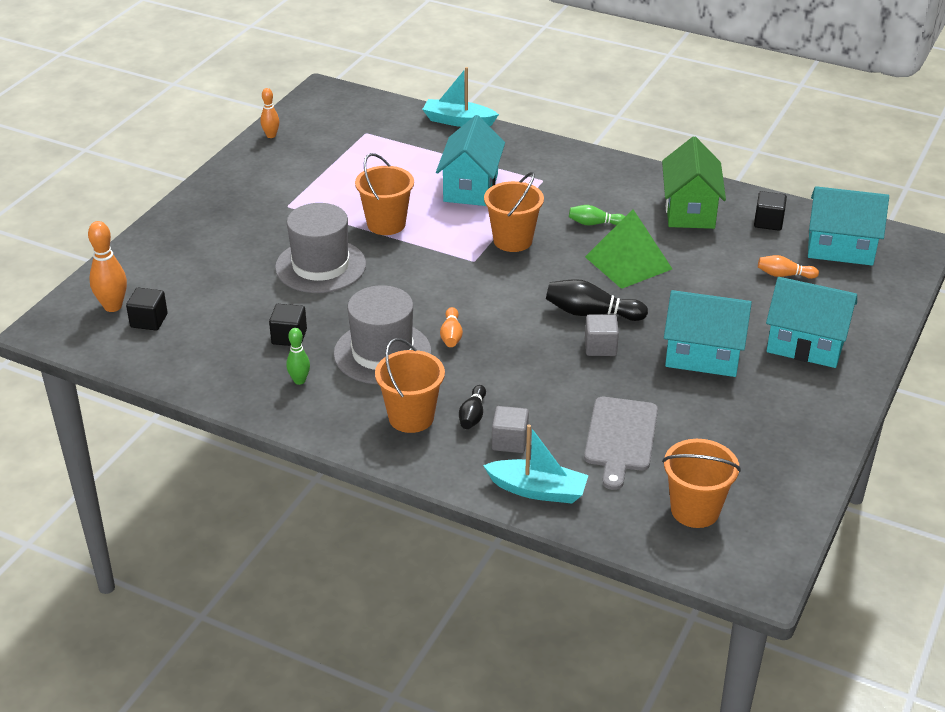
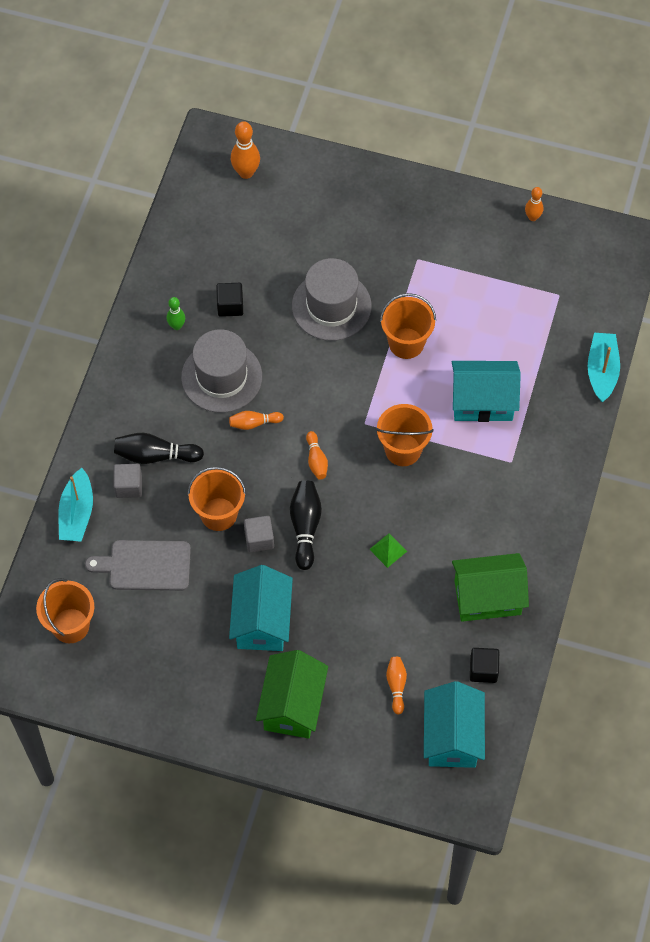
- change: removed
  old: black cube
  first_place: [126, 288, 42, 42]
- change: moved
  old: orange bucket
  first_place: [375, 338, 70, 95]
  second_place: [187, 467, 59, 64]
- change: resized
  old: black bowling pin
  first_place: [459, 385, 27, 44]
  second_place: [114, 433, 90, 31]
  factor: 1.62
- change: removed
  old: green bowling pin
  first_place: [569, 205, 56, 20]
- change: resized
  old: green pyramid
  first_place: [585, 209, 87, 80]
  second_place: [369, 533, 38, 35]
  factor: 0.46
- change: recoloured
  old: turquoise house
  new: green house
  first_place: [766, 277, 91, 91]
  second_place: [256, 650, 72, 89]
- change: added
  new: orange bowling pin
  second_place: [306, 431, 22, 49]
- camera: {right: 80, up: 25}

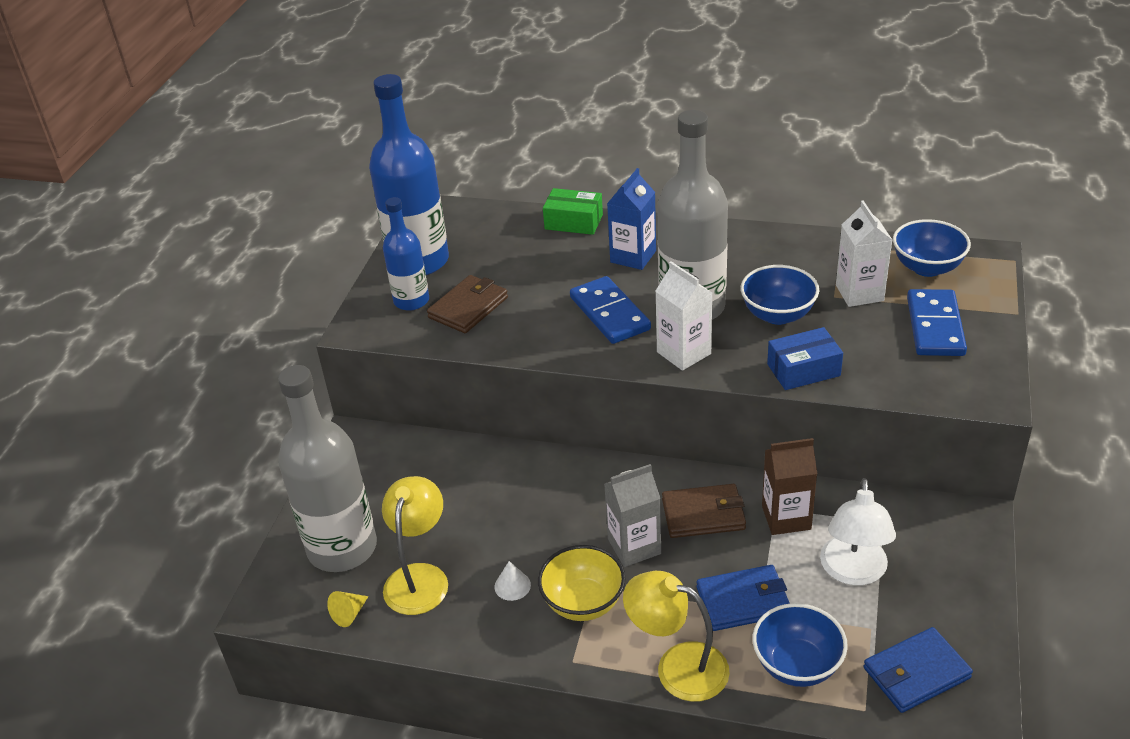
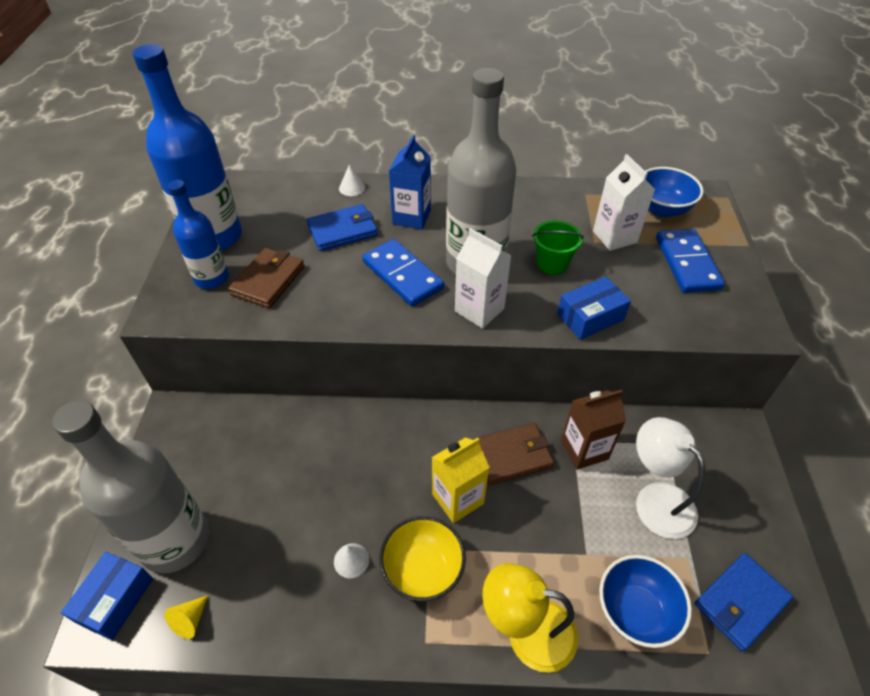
- change: removed
  old: yellow lamp
  first_place: [382, 476, 66, 139]
- change: replaced
  old: green box
  new: white cone
  first_place: [543, 188, 60, 47]
  second_place: [339, 165, 26, 31]
- change: recoloured
  old: grey carton
  new: yellow carton
  first_place: [604, 464, 57, 103]
  second_place: [432, 437, 58, 86]
- change: moved
  old: blue wallet
  first_place: [697, 565, 93, 66]
  second_place: [307, 204, 71, 47]
- change: replaced
  old: blue bowl
  new: green bucket
  first_place: [740, 265, 79, 60]
  second_place: [532, 220, 52, 55]
- change: turned
  old: white lamp
  first_place: [820, 478, 76, 108]
  second_place: [636, 417, 69, 122]
  degrees: 150
- change: added
  new: blue box
  second_place: [61, 552, 92, 88]
- camera: {right: -15, up: 10}

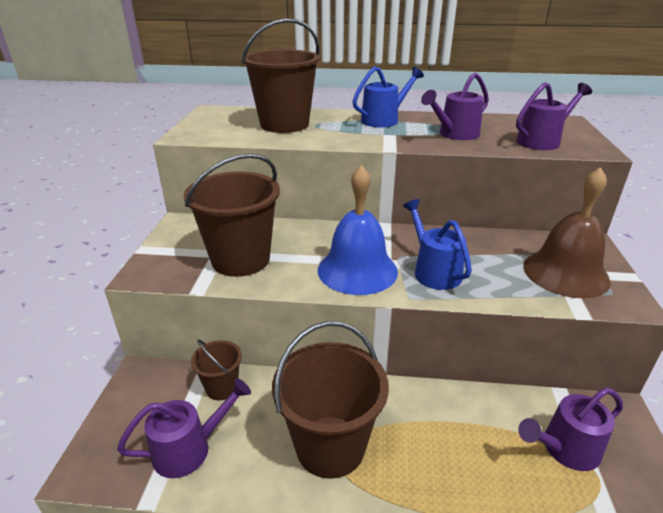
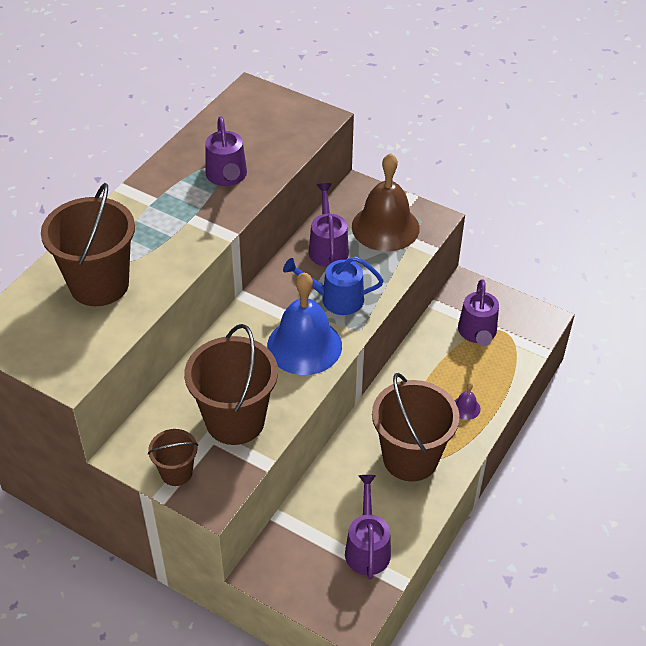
- change: moved
  old: brown bucket
  first_place: [191, 339, 51, 61]
  second_place: [148, 429, 50, 57]
- change: removed
  old: blue watering can
  first_place: [353, 66, 71, 61]
- change: moved
  old: purple watering can
  first_place: [516, 82, 76, 68]
  second_place: [309, 183, 40, 84]
- change: added
  new: purple bell
  second_place: [455, 383, 26, 37]
- camera: {right: -65, up: 15}

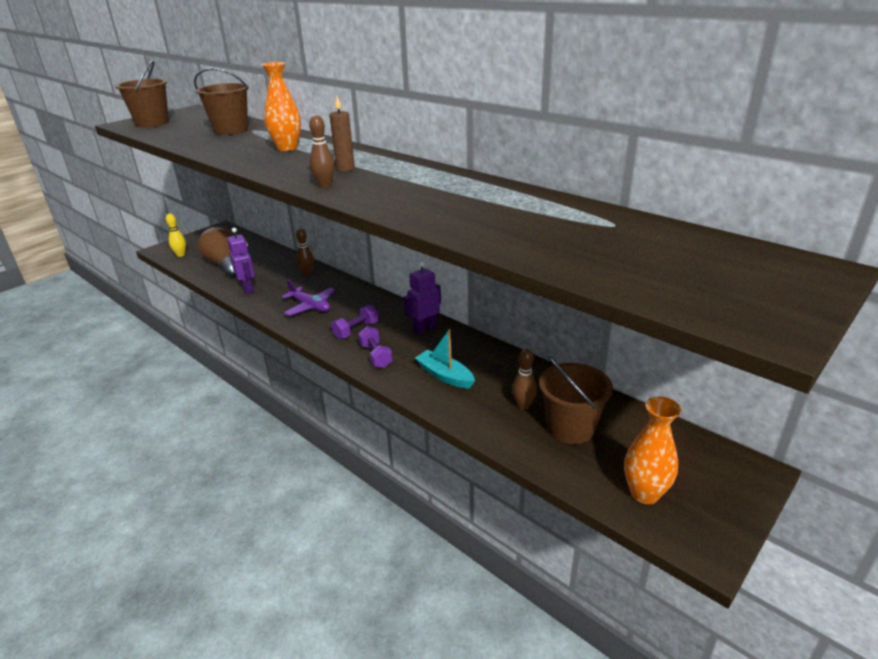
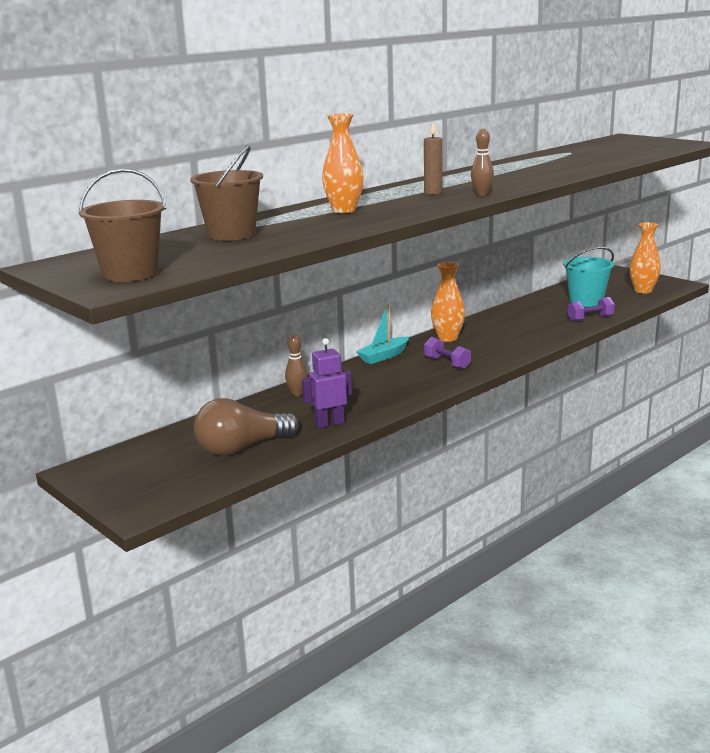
- change: removed
  old: yellow bowling pin
  first_place: [166, 214, 20, 43]
- change: removed
  old: purple plane
  first_place: [281, 279, 55, 37]
- change: moved
  old: purple dumbbell
  first_place: [358, 326, 35, 42]
  second_place: [568, 297, 47, 25]
- change: replaced
  old: purple robot
  new: orange vase
  first_place: [403, 261, 38, 74]
  second_place: [431, 262, 34, 80]
- change: moved
  old: turquoise boat
  first_place: [415, 329, 60, 60]
  second_place: [356, 304, 53, 60]
- change: removed
  old: brown bowling pin
  first_place: [512, 349, 25, 61]
- change: recoloured
  old: brown bucket
  new: turquoise bucket
  first_place: [539, 356, 74, 88]
  second_place: [563, 247, 51, 60]
- camera: {right: -85, up: -10}

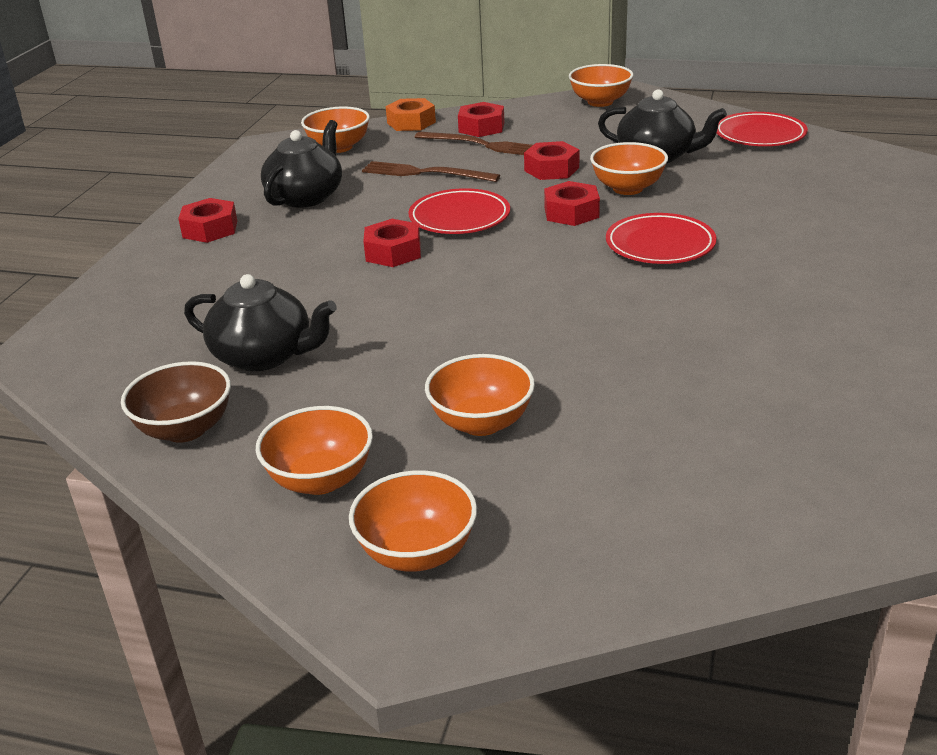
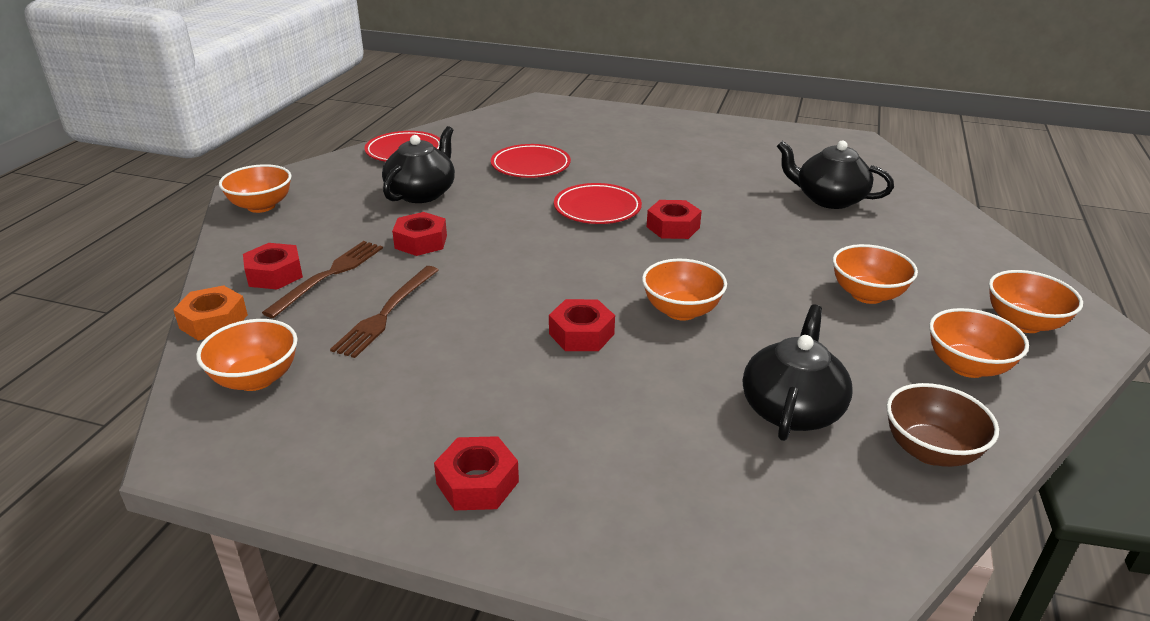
- change: moved
  old: black teapot
  first_place: [261, 120, 81, 88]
  second_place: [777, 140, 117, 69]
- change: moved
  old: red plate
  first_place: [408, 188, 102, 46]
  second_place: [491, 144, 80, 34]
- change: moved
  old: red nut
  first_place: [544, 181, 56, 45]
  second_place: [647, 200, 55, 39]
- change: moved
  old: orange bowl
  first_place: [590, 142, 78, 53]
  second_place: [642, 259, 85, 62]
- camera: {right: -90, up: 0}

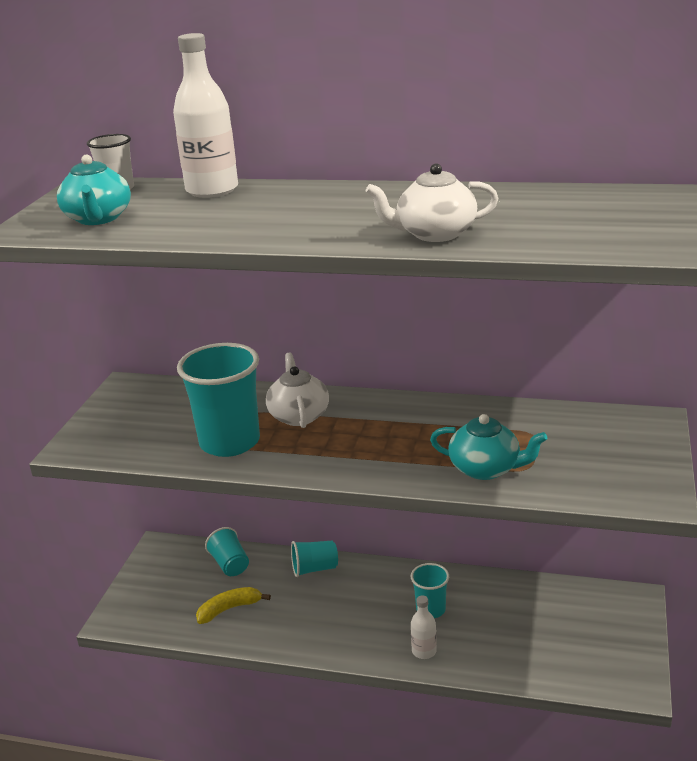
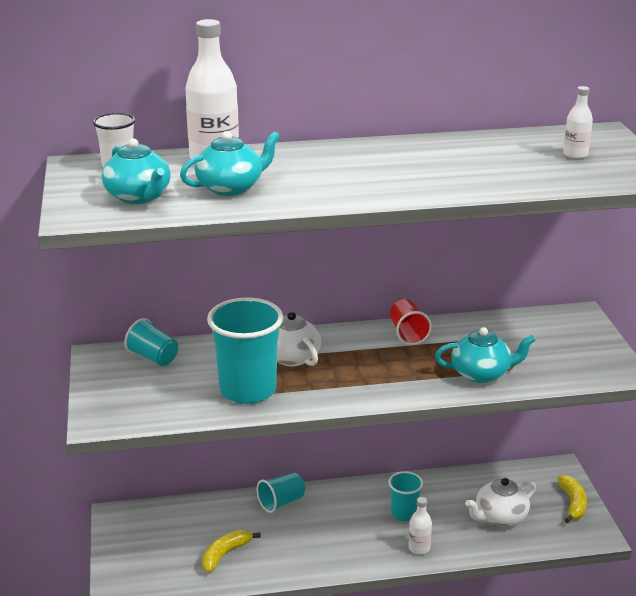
- change: moved
  old: turquoise cup
  first_place: [205, 527, 44, 49]
  second_place: [124, 318, 54, 48]
- change: moved
  old: white teapot
  first_place: [366, 163, 132, 79]
  second_place: [465, 478, 71, 48]
- change: added
  new: turquoise teapot
  second_place: [180, 131, 100, 65]
- change: added
  new: red cup
  second_place: [390, 299, 42, 46]
- change: added
  new: yellow banana
  second_place: [557, 475, 30, 48]
- change: added
  new: white bottle
  second_place: [563, 86, 30, 73]
- camera: {right: -25, up: 0}

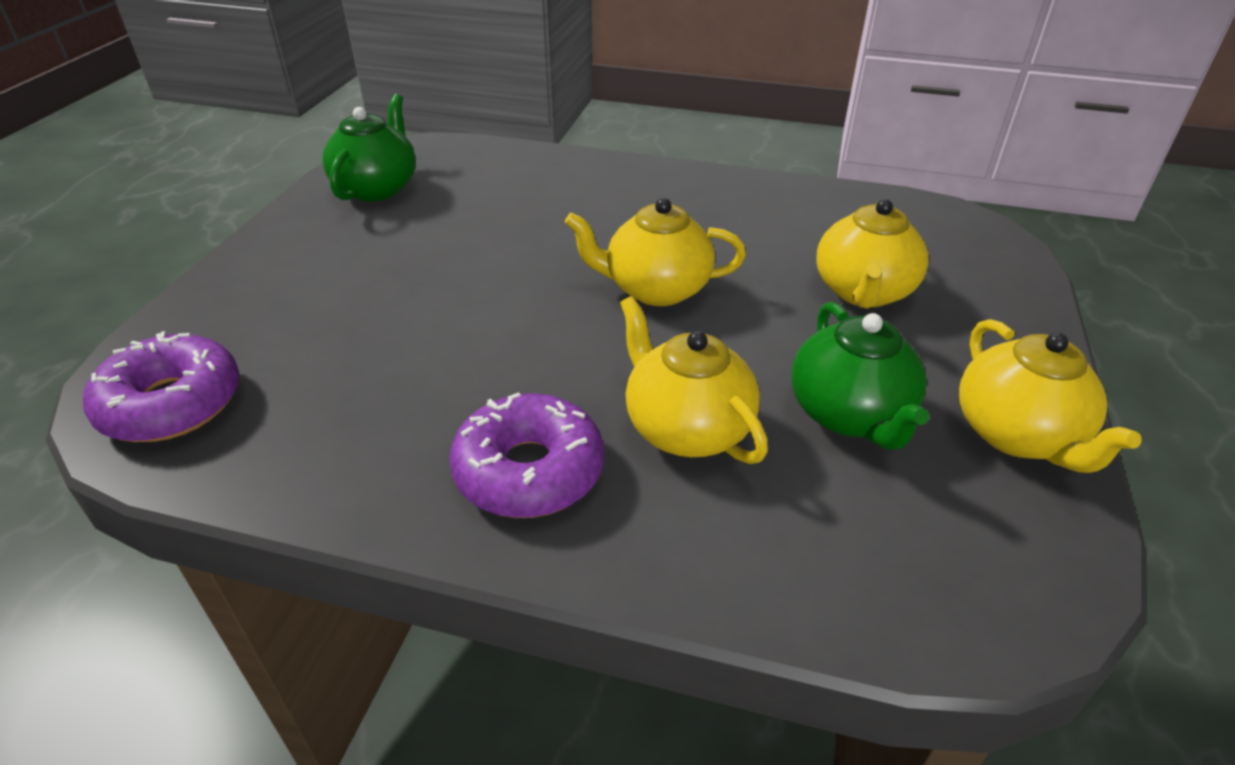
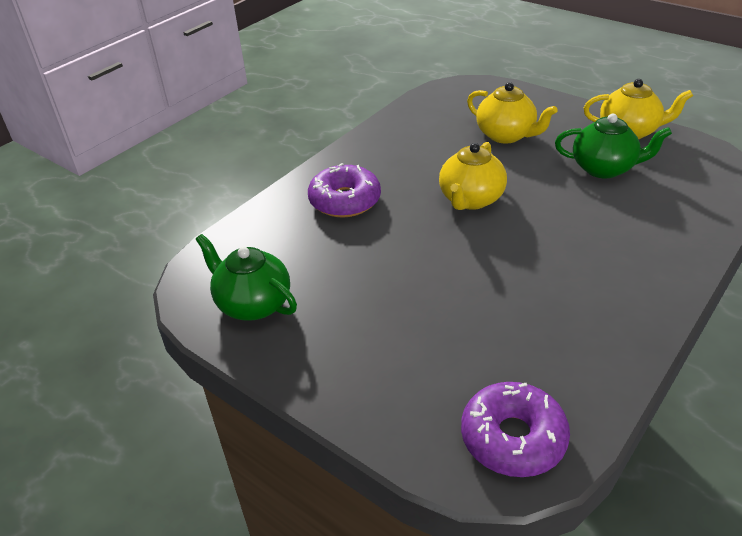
- change: moved
  old: purple donut
  first_place: [449, 392, 155, 126]
  second_place: [308, 163, 73, 55]
- change: removed
  old: yellow teapot
  first_place: [620, 296, 148, 168]
- camera: {right: -65, up: 0}

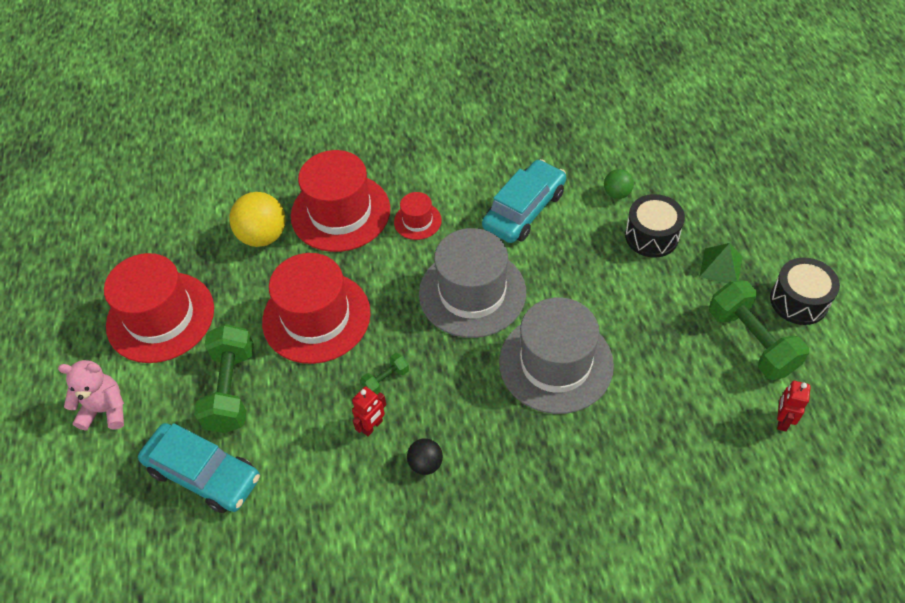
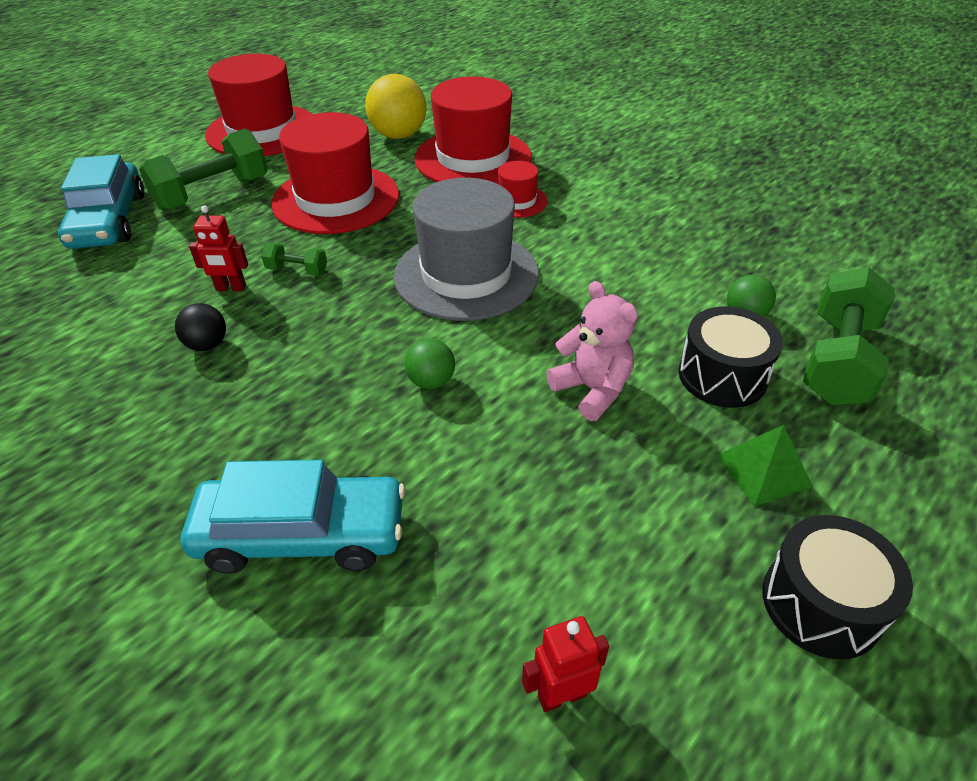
- change: moved
  old: pink teddy bear
  first_place: [58, 360, 66, 70]
  second_place: [546, 281, 92, 140]
- change: moved
  old: turquoise car
  first_place: [482, 159, 84, 84]
  second_place: [180, 460, 225, 114]
- change: replaced
  old: grey hat
  new: green ball
  first_place: [499, 297, 115, 117]
  second_place: [405, 339, 50, 50]
- change: moved
  old: green dumbbell
  first_place: [709, 280, 100, 100]
  second_place: [803, 267, 92, 138]
- camera: {right: 50, up: -10}

